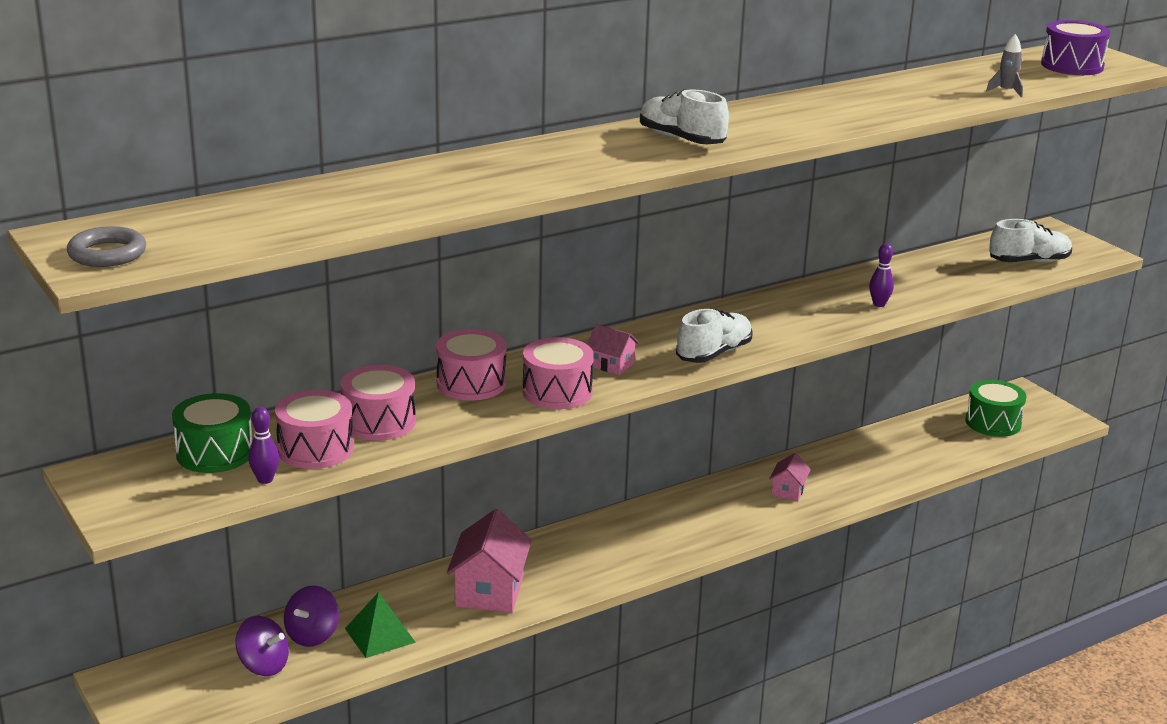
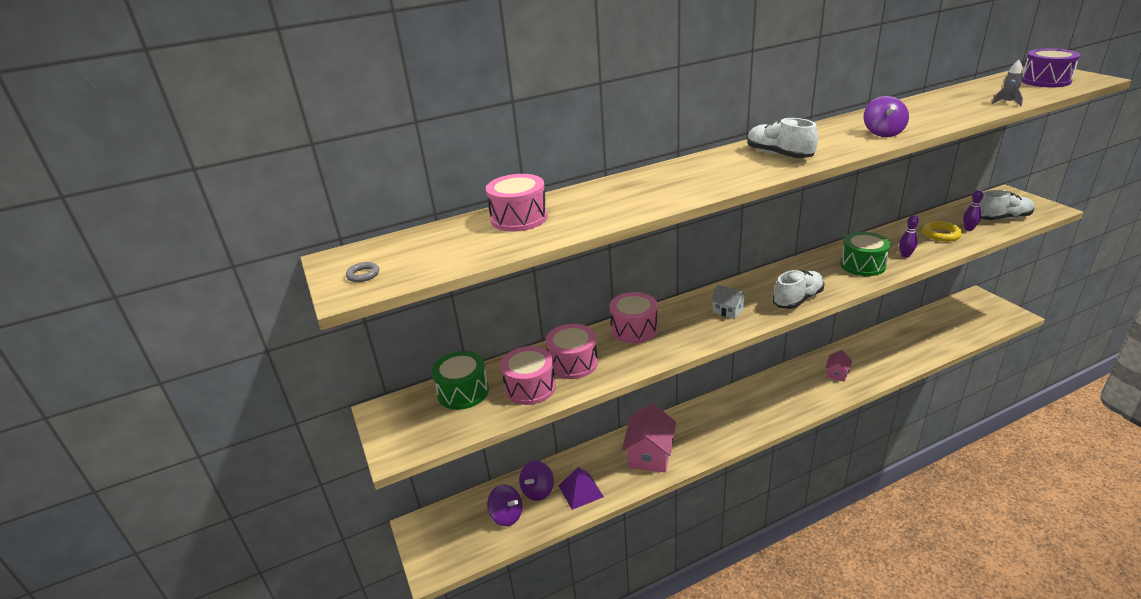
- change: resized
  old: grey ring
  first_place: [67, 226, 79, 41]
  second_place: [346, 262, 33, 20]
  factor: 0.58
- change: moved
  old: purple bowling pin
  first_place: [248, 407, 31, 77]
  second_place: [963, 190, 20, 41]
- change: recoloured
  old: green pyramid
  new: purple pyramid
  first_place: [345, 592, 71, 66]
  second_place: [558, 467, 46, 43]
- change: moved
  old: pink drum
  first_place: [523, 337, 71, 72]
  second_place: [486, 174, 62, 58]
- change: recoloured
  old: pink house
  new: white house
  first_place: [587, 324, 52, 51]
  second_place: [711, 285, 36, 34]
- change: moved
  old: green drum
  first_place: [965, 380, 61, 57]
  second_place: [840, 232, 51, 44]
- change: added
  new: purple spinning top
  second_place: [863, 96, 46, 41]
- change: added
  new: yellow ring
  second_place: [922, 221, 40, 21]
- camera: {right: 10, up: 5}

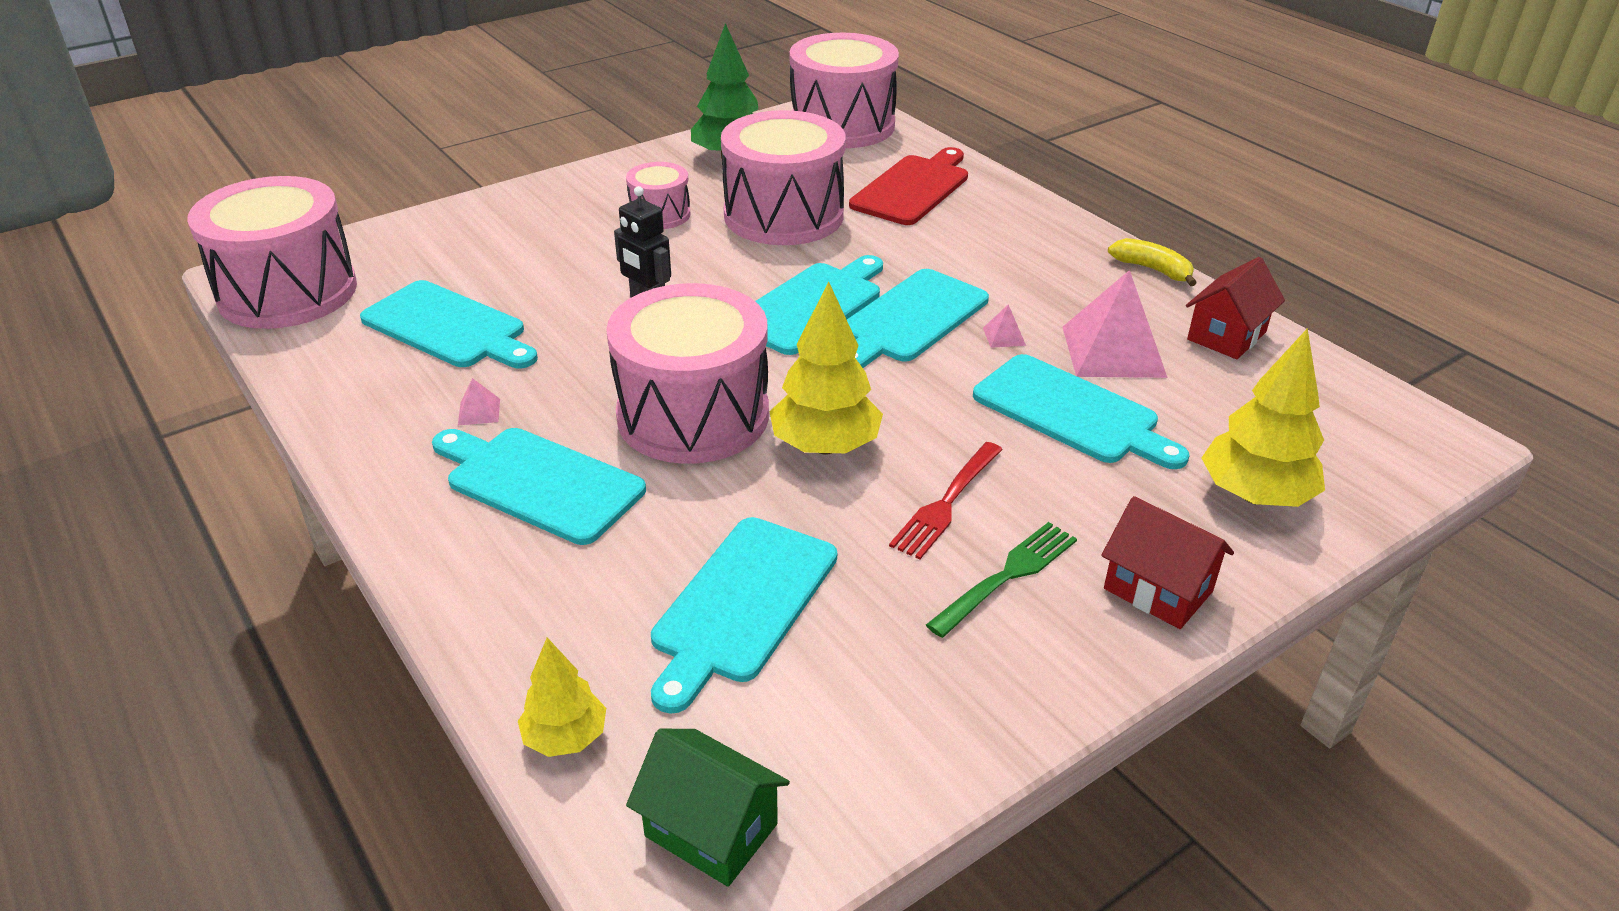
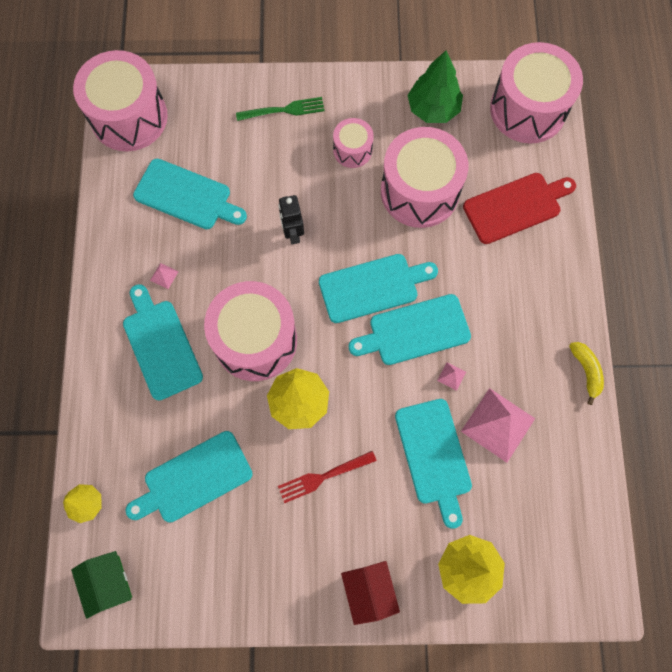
- change: turned
  old: turquoise cutting board
  first_place: [360, 280, 178, 88]
  second_place: [133, 159, 114, 70]
  degrees: -45
- change: moved
  old: green fork
  first_place: [926, 522, 151, 116]
  second_place: [236, 97, 89, 24]
- change: removed
  old: red house
  first_place: [1186, 257, 99, 102]
- camera: {right: 35, up: 35}

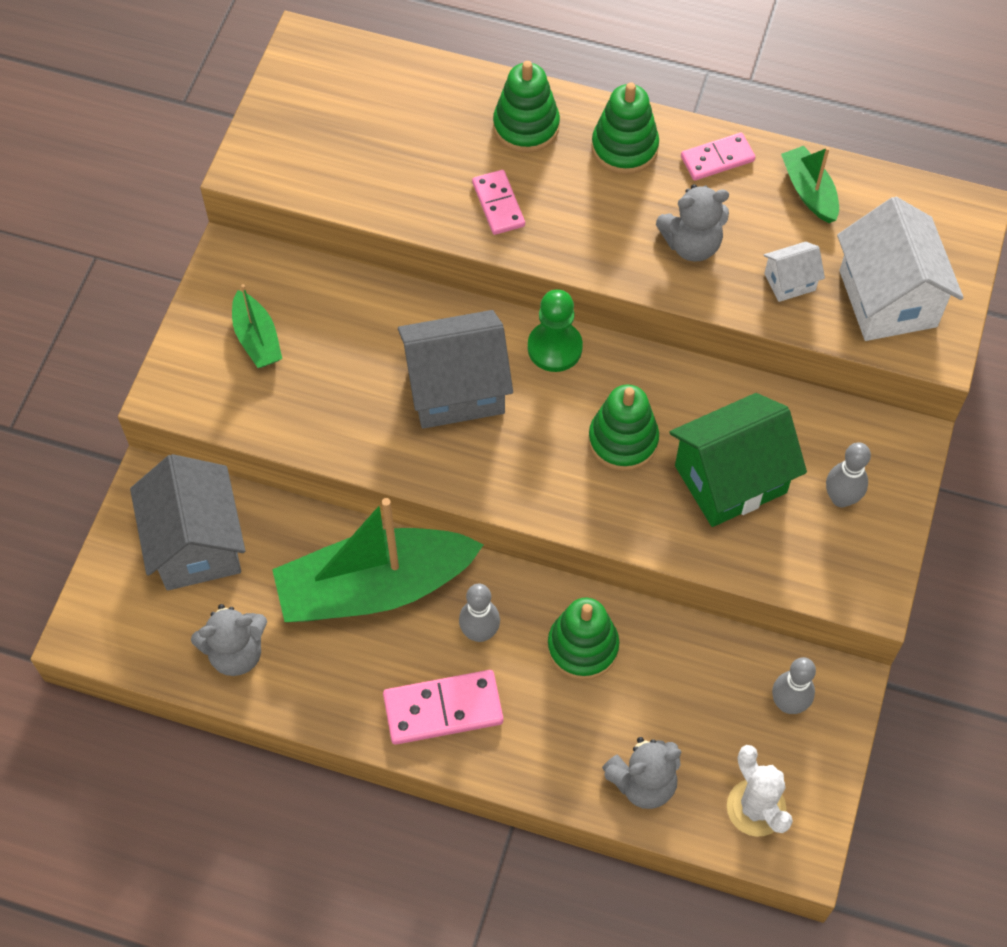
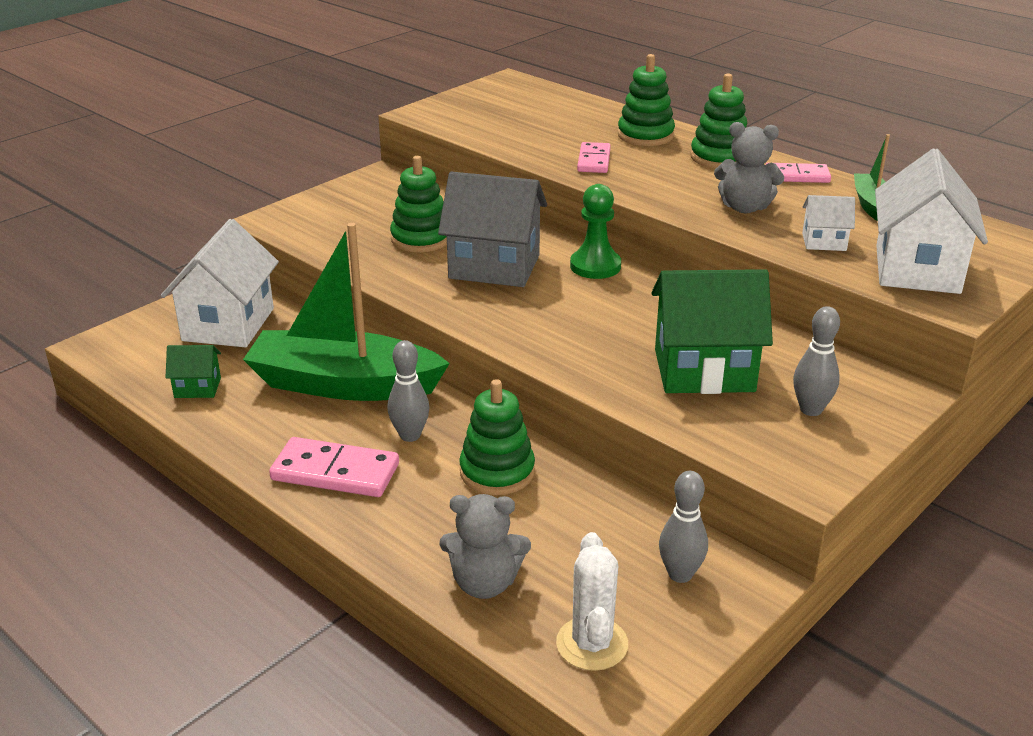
- change: recoloured
  old: grey house
  new: white house
  first_place: [130, 454, 115, 136]
  second_place: [161, 219, 118, 128]
- change: replaced
  old: grey teddy bear
  new: green house
  first_place: [191, 604, 76, 72]
  second_place: [166, 345, 55, 53]
- change: removed
  old: green boat
  first_place: [232, 284, 50, 84]
- change: moved
  old: green stacking toy
  first_place: [588, 384, 71, 87]
  second_place: [390, 156, 57, 96]
- camera: {right: 25, up: -30}

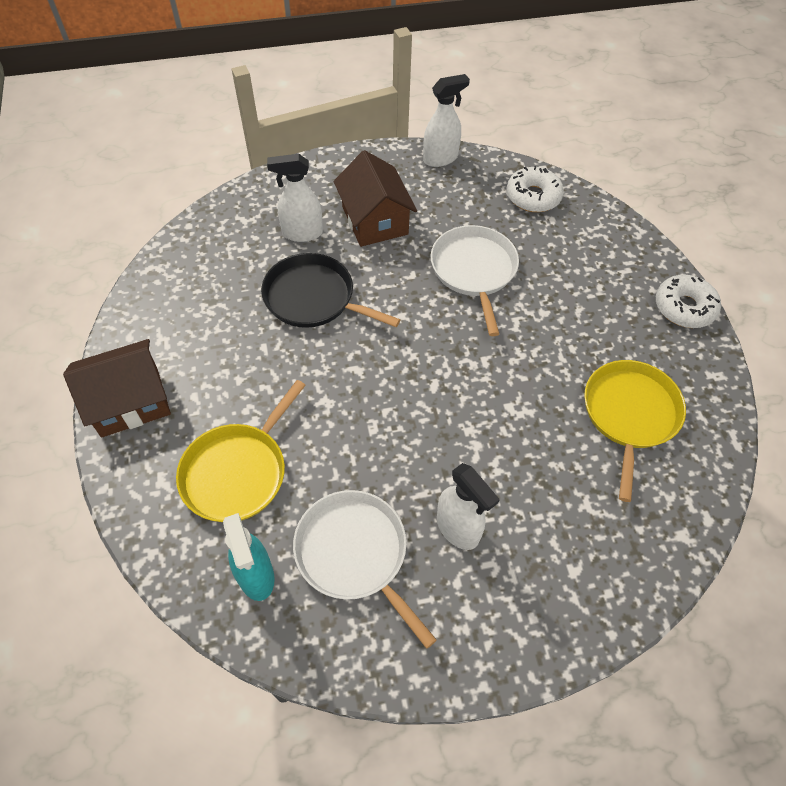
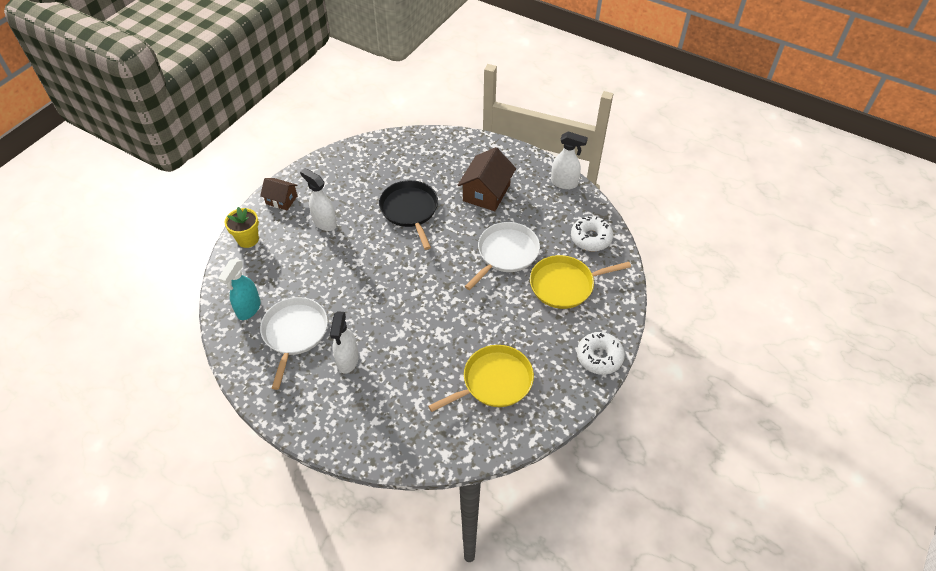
- change: resized
  old: brown house
  first_place: [63, 339, 108, 99]
  second_place: [260, 178, 38, 32]
  factor: 0.6
- change: moved
  old: yellow pan
  first_place: [176, 380, 130, 142]
  second_place: [530, 255, 101, 54]
- change: moved
  old: white spray bottle
  first_place: [267, 154, 56, 88]
  second_place: [300, 168, 37, 63]
- change: added
  new: yellow flower pot
  second_place: [224, 207, 35, 41]
- camera: {right: 45, up: -5}

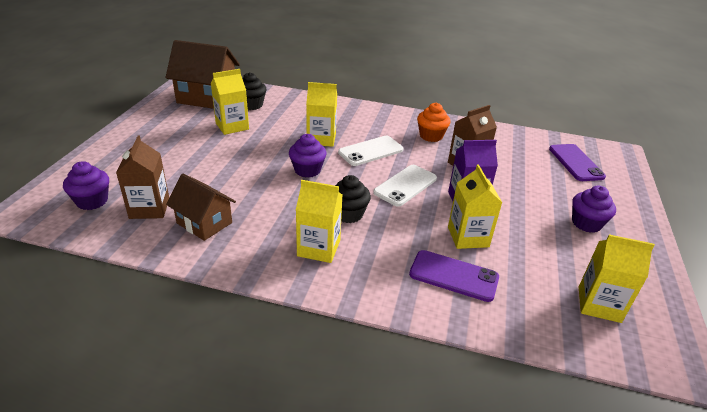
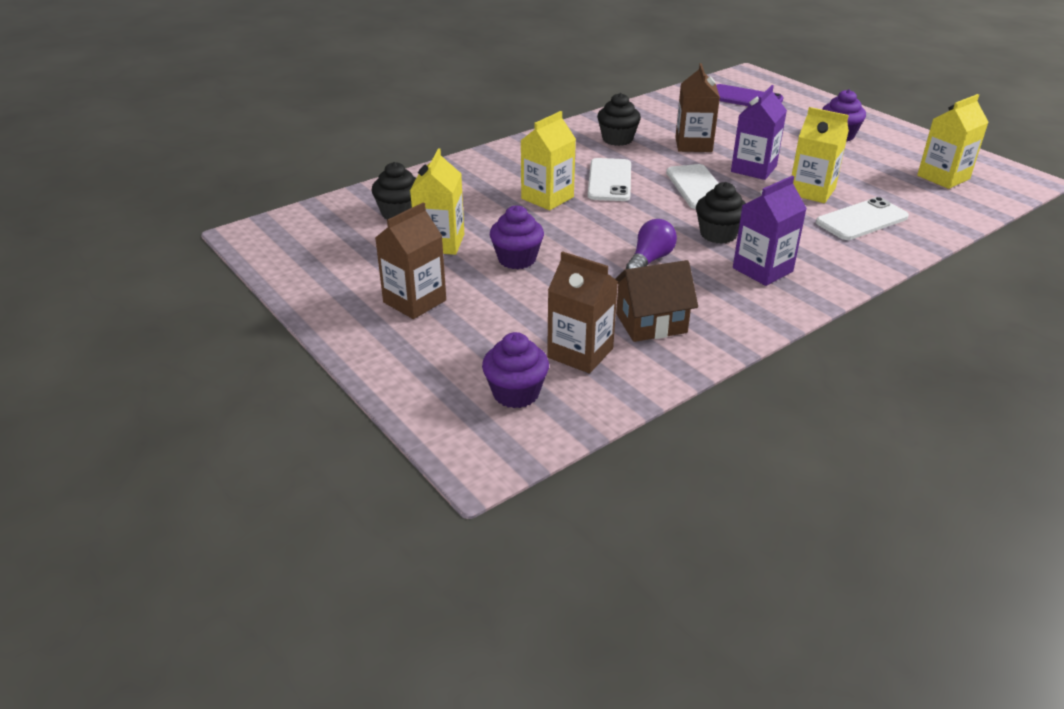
- change: removed
  old: brown house
  first_place: [166, 40, 74, 69]
- change: moved
  old: purple cupcake
  first_place: [289, 134, 37, 44]
  second_place: [490, 205, 54, 64]
- change: recoloured
  old: yellow carton
  new: purple carton
  first_place: [296, 180, 46, 83]
  second_place: [733, 175, 74, 111]
- change: recoloured
  old: purple phone
  new: white phone
  first_place: [409, 250, 90, 52]
  second_place: [816, 197, 93, 43]
- change: recoloured
  old: orange cupcake
  new: black cupcake
  first_place: [417, 103, 34, 39]
  second_place: [597, 93, 44, 53]
- change: added
  new: brown carton
  second_place: [375, 202, 71, 117]
- change: added
  new: purple light bulb
  second_place: [626, 219, 51, 50]
- camera: {right: -50, up: 0}

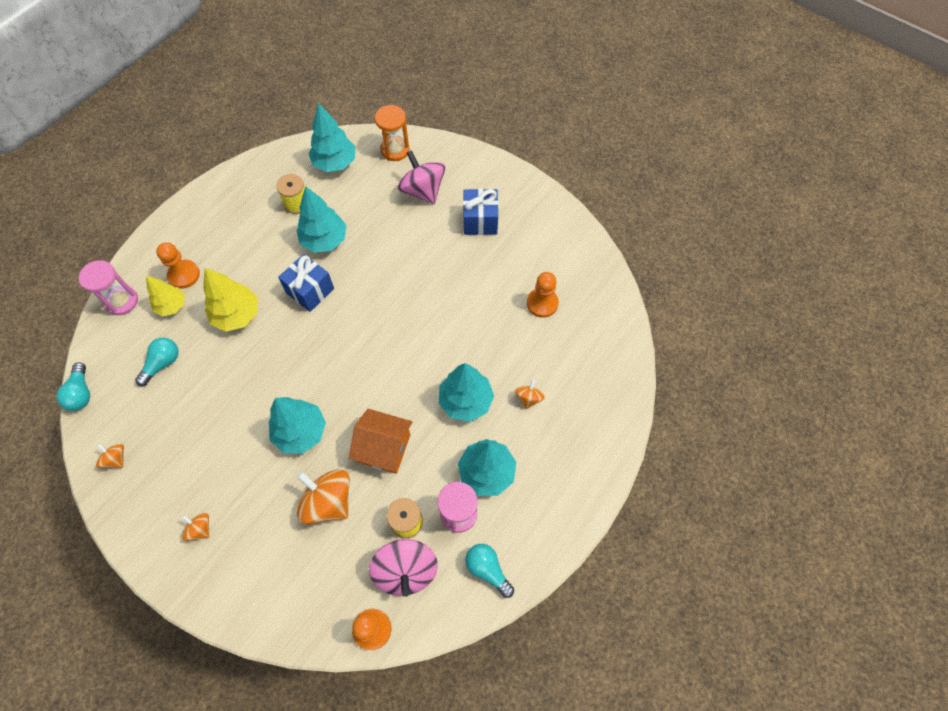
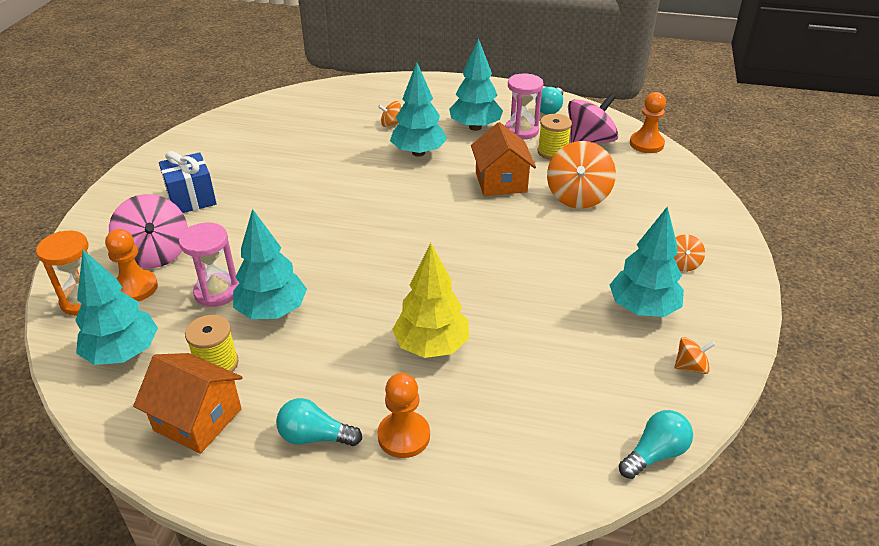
- change: moved
  old: pink hourglass
  first_place: [79, 260, 59, 56]
  second_place: [179, 223, 60, 84]
- change: turned
  old: orange spinning top
  first_place: [96, 443, 28, 25]
  second_place: [674, 337, 41, 37]
  degrees: -120
- change: moved
  old: turquoise light bulb
  first_place: [135, 338, 44, 48]
  second_place: [276, 398, 86, 48]
- change: removed
  old: yellow tree
  first_place: [146, 276, 39, 40]
- change: moved
  old: turquoise tree
  first_place: [269, 397, 57, 57]
  second_place: [610, 207, 74, 110]
- change: removed
  old: blue gift
  first_place: [278, 254, 56, 58]
- change: turned
  old: pink spinning top
  first_place: [398, 150, 48, 54]
  second_place: [109, 194, 79, 74]
  degrees: -60
- change: moved
  old: orange pawn
  first_place: [527, 272, 32, 46]
  second_place: [105, 229, 53, 73]
- change: added
  new: orange house
  second_place: [133, 353, 110, 101]
- camera: {right: -115, up: -25}

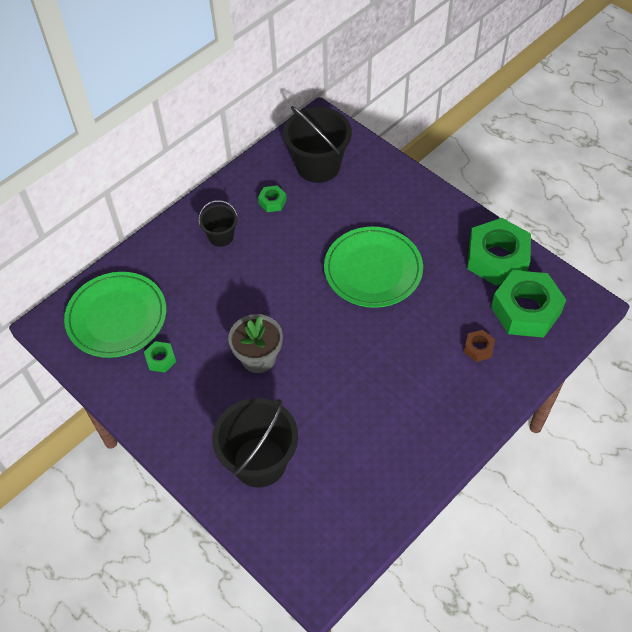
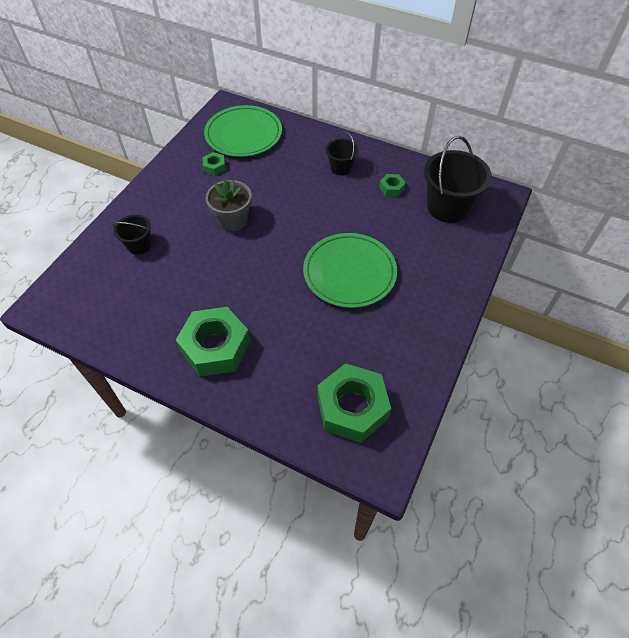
- change: resized
  old: black bucket
  first_place: [212, 398, 86, 90]
  second_place: [112, 215, 39, 40]
  factor: 0.54
- change: removed
  old: brown nut
  first_place: [464, 330, 31, 32]
- change: moved
  old: green nut
  first_place: [467, 218, 64, 68]
  second_place: [176, 307, 74, 70]
- camera: {right: 70, up: 0}

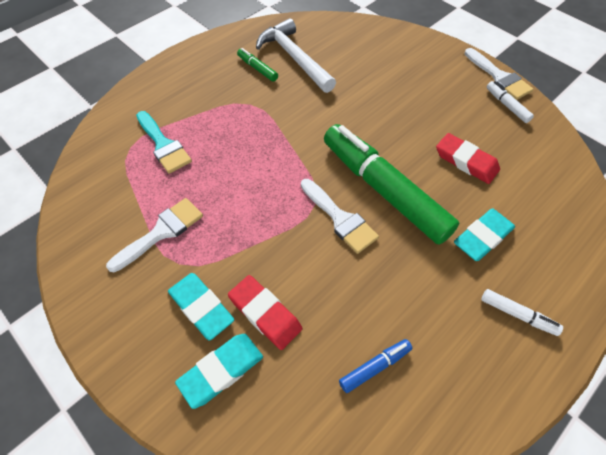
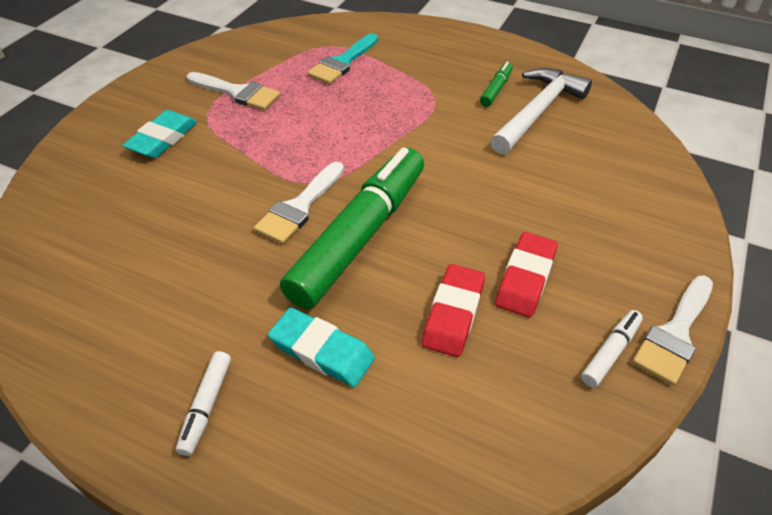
- change: removed
  old: turquoise eraser
  first_place: [175, 334, 88, 75]
- change: moved
  old: red eraser
  first_place: [228, 275, 74, 75]
  second_place: [495, 232, 63, 85]
- change: removed
  old: blue marker
  first_place: [339, 339, 73, 54]
- camera: {right: 70, up: -10}

